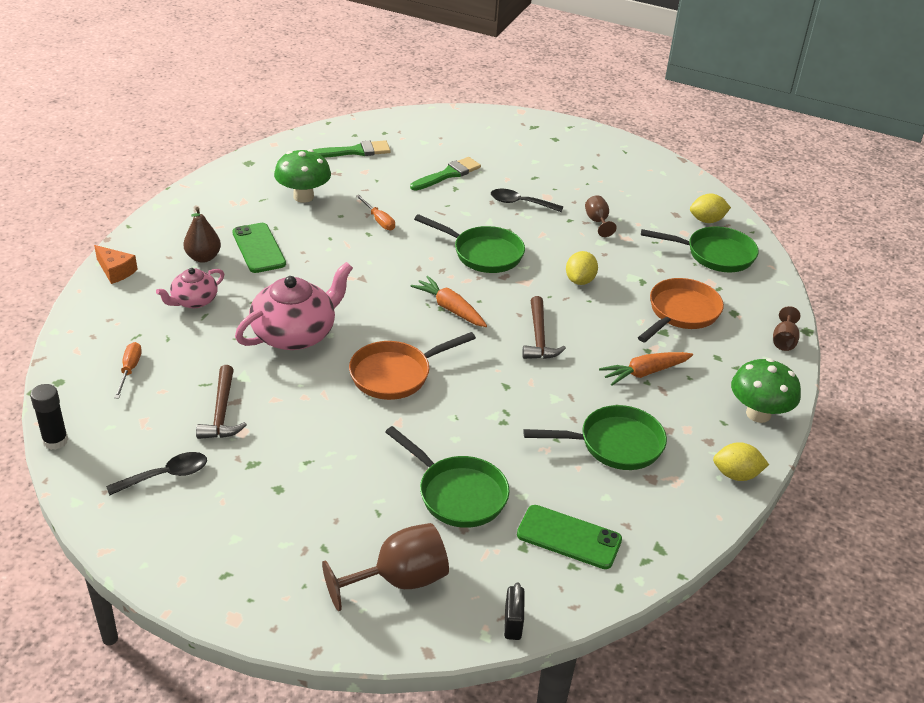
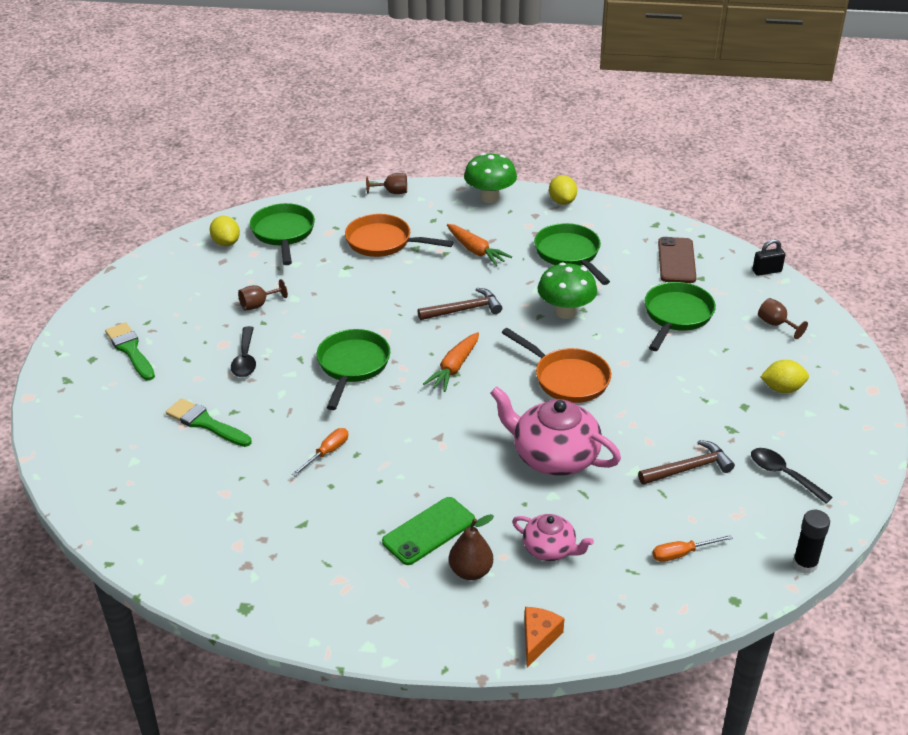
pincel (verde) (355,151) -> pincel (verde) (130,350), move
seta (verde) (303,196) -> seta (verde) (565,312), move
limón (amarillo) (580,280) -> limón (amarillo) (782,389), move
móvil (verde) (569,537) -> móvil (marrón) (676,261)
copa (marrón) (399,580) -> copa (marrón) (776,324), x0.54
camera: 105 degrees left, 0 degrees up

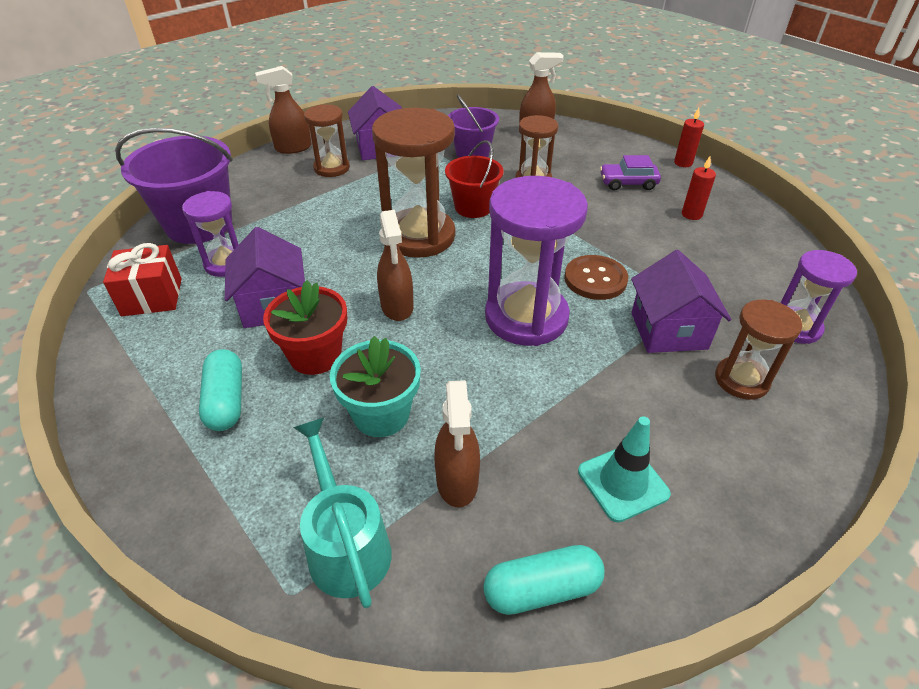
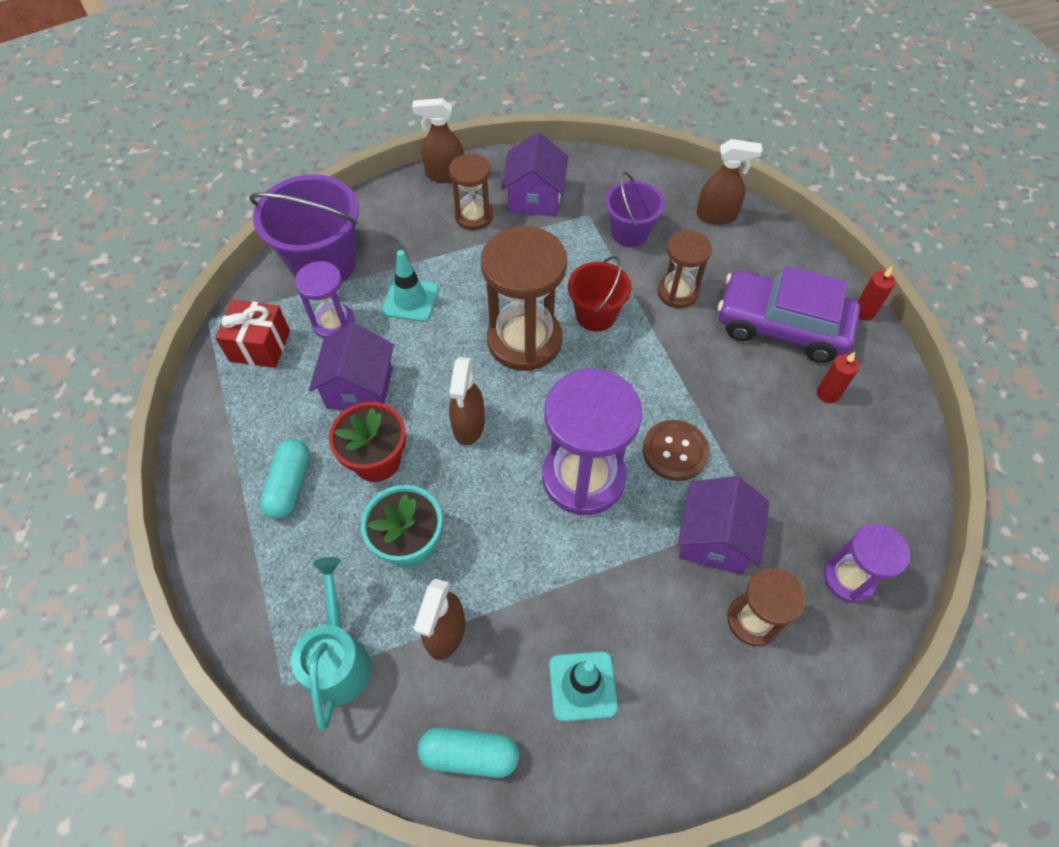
coche (morado) (628,183) -> coche (morado) (781,326), x2.01
none -> cono de tráfico (turquesa) (410,300)
camera: 20 degrees right, 15 degrees up

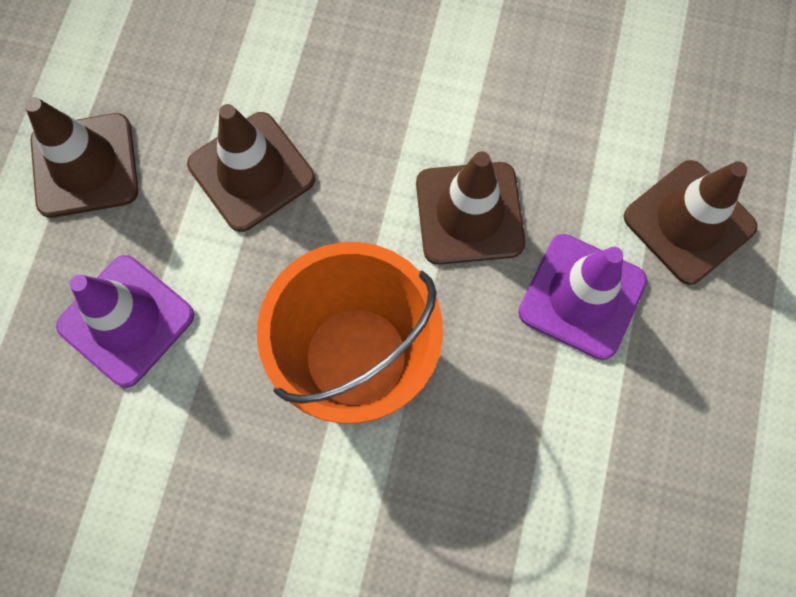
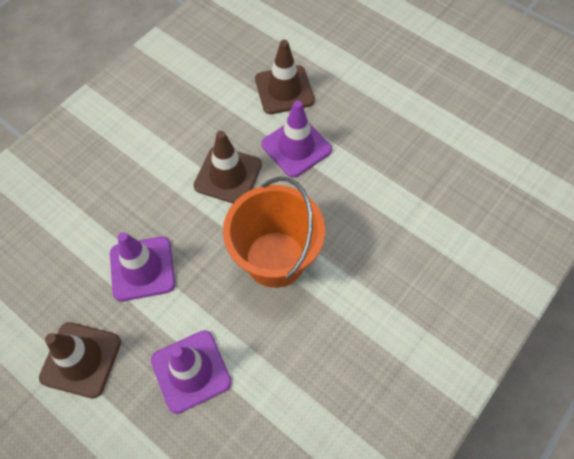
cono de tráfico (marrón) (251,172) -> cono de tráfico (morado) (142,268)
camera: 65 degrees left, 10 degrees down

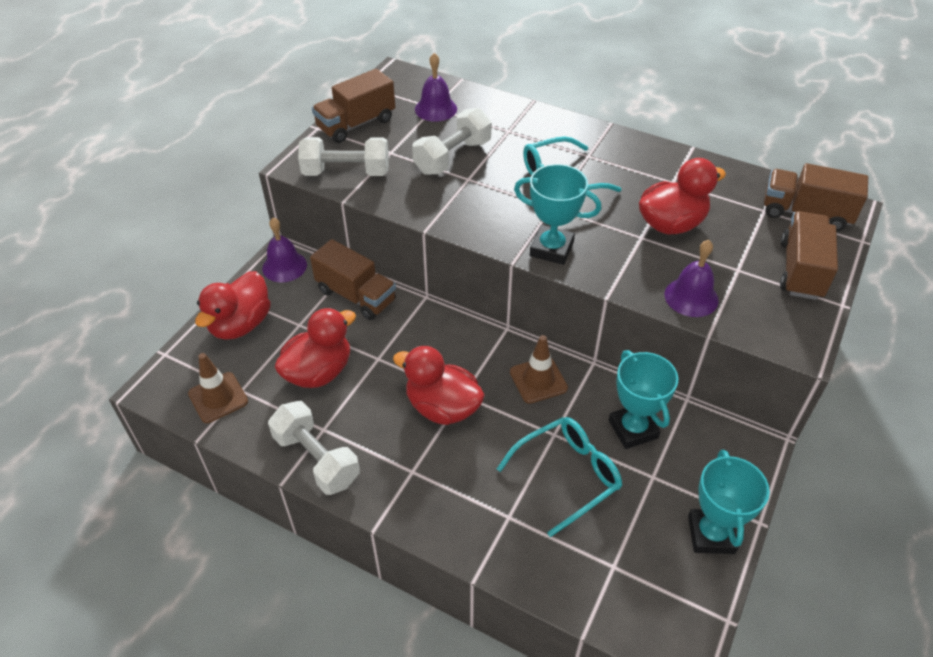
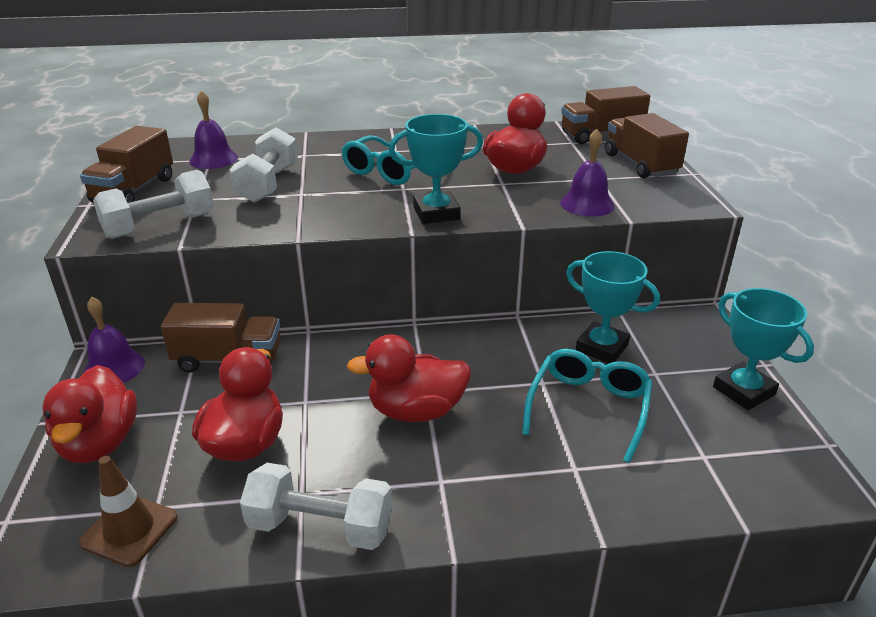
cono de tráfico (marrón) (538,380) -> none
camera: 35 degrees left, 15 degrees down

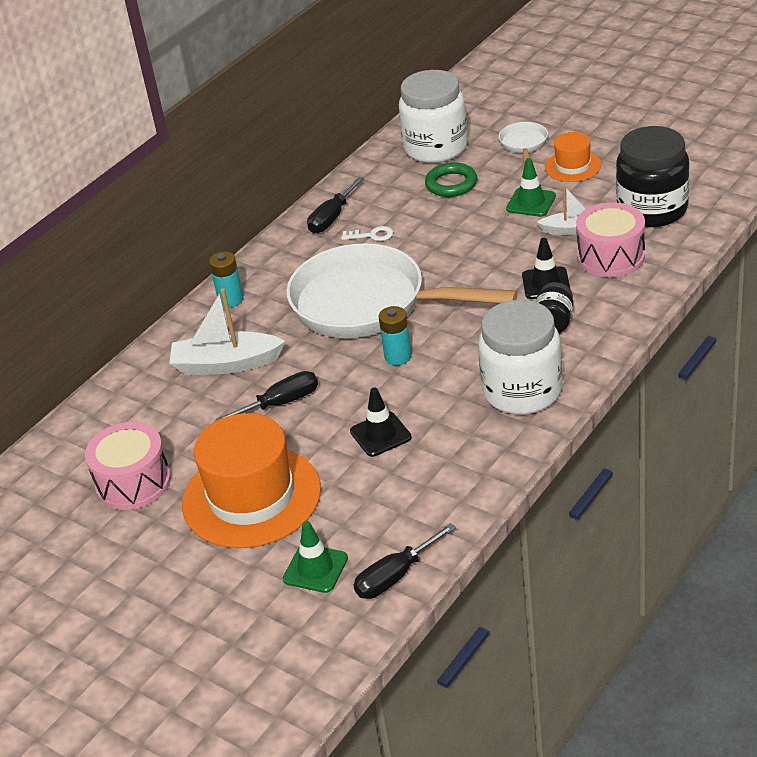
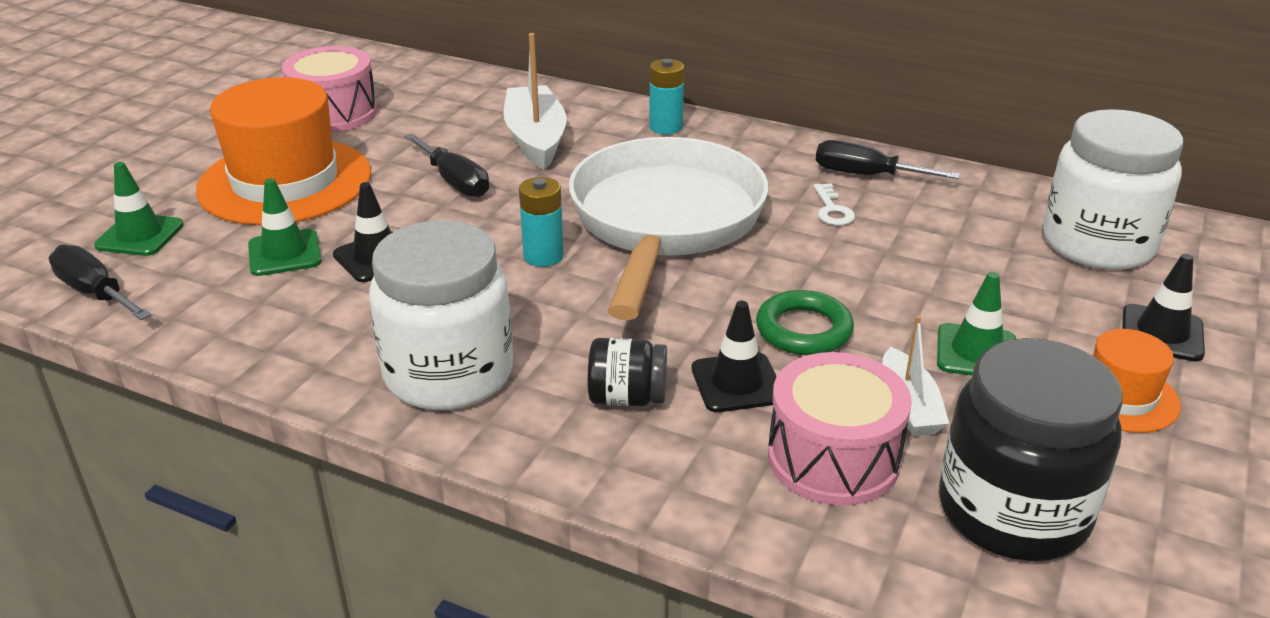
sartén (blanco) (524,144) -> cono de tráfico (negro) (1162,333)
anillo (verde) (451,184) -> anillo (verde) (803,330), move
none -> cono de tráfico (verde) (284,253)
camera: 75 degrees right, 5 degrees down

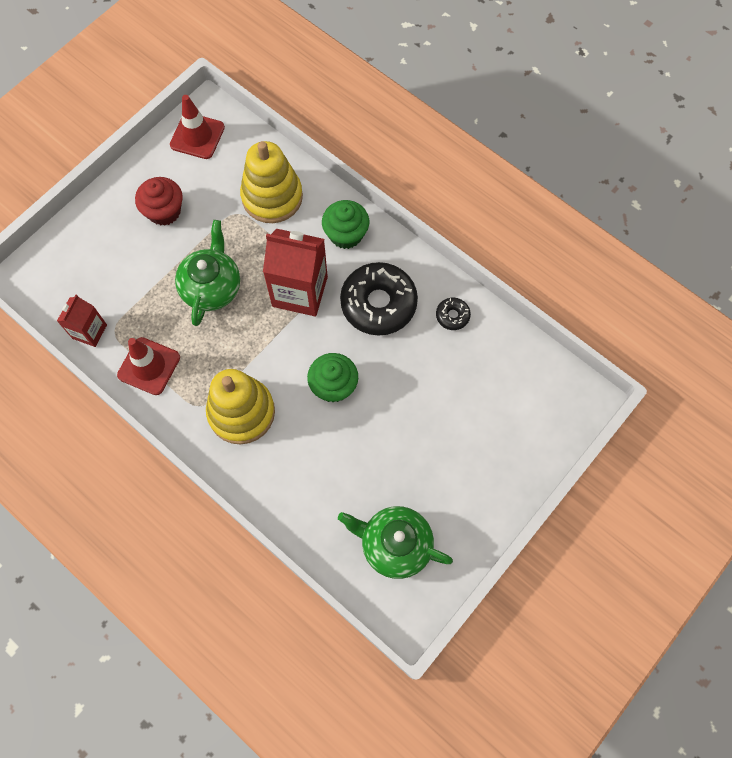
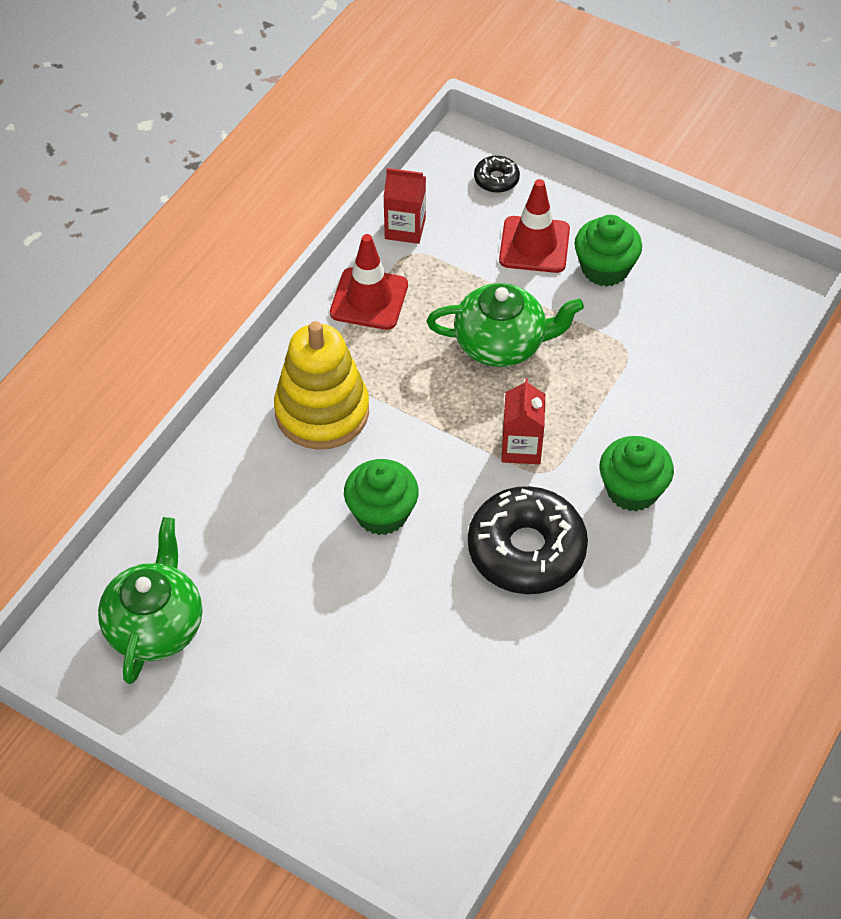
cono de tráfico (rojo) (197,136) -> cono de tráfico (rojo) (534,245), move
juguete apilable (amarillo) (272,197) -> none
magdalena (rojo) (164,211) -> magdalena (verde) (605,268)
cartón de leche (rojo) (300,291) -> cartón de leche (rojo) (521,447), x0.56
rosquilla (negro) (452,316) -> rosquilla (negro) (496,179), move
camera: 80 degrees right, 15 degrees down

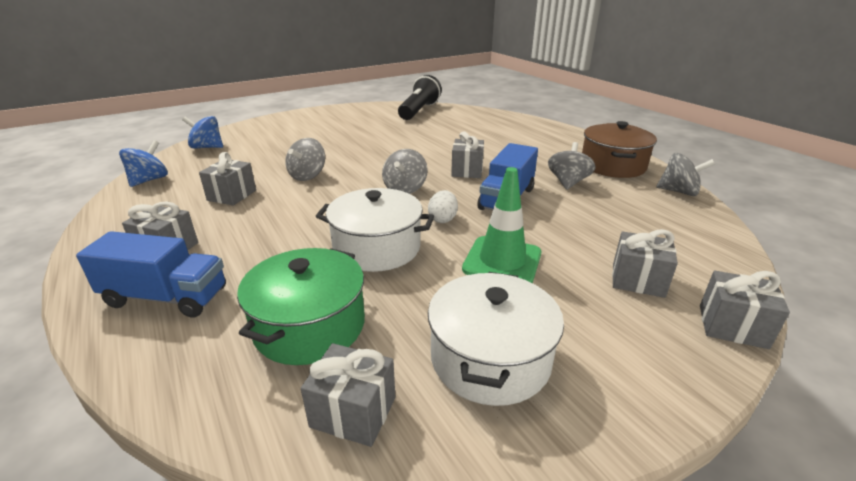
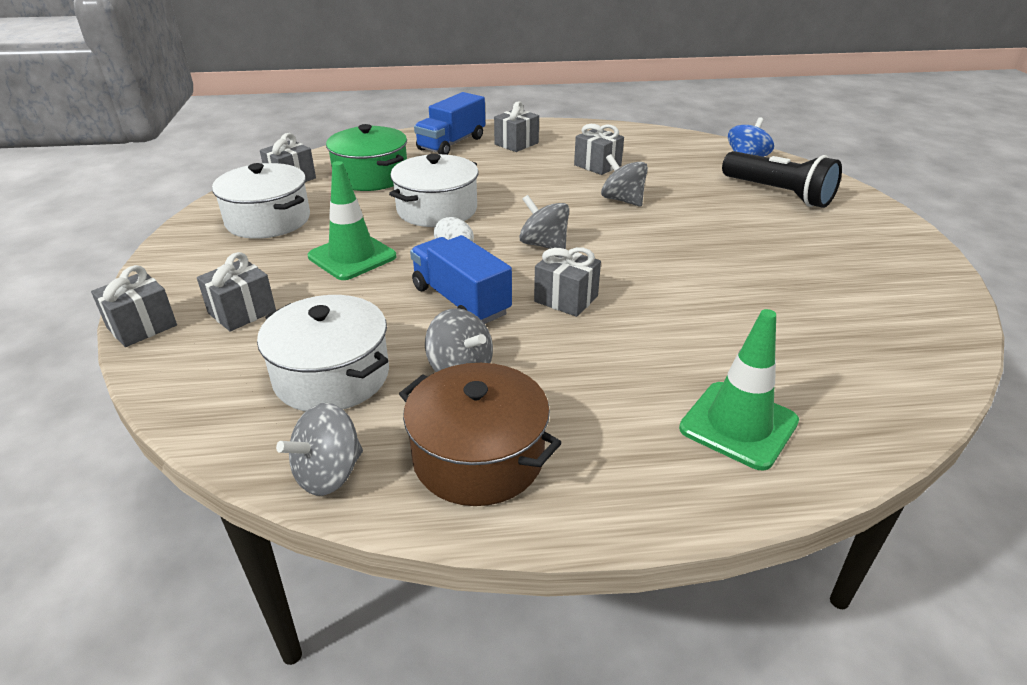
lámpara de mano (negro) (419,111) -> lámpara de mano (negro) (778,194), move
peonza (azul) (149,180) -> none
none -> olla (blanco) (332,376)
none -> cono de tráfico (verde) (738,425)
camera: 115 degrees right, 5 degrees up

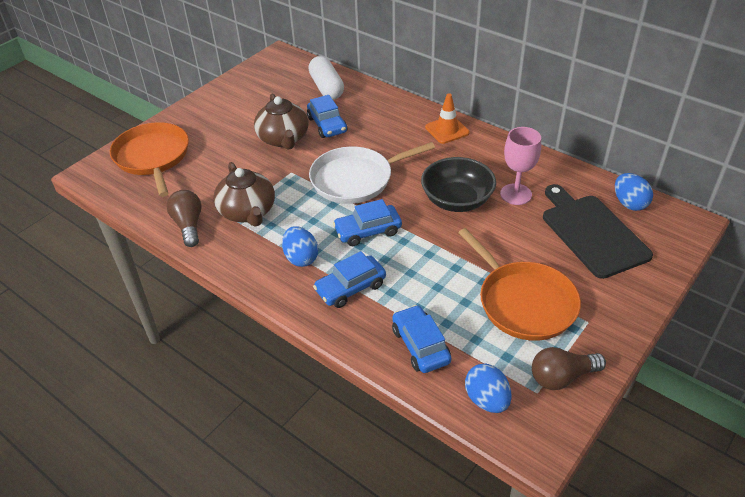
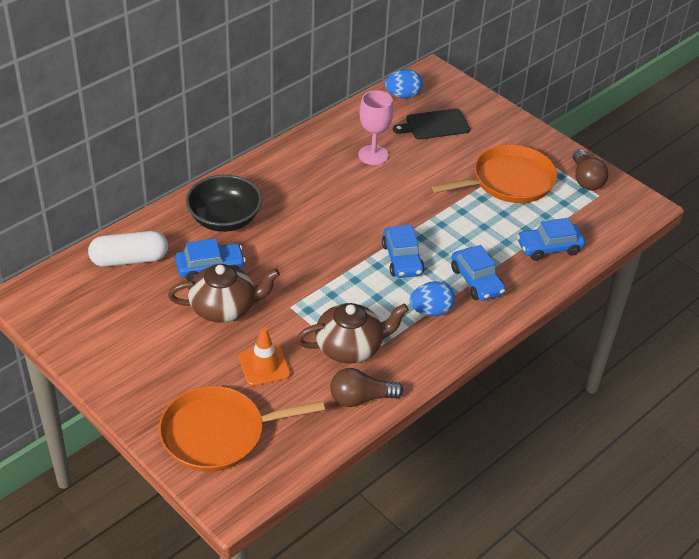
cono de tráfico (naranja) (447,130) -> cono de tráfico (naranja) (264,366), move
sartén (blanco) (356,179) -> none
cuenco (negro) (457,200) -> cuenco (negro) (224,219), move
tabla de cortar (negro) (592,232) -> tabla de cortar (negro) (434,125), x0.65
huevo (azul) (486,400) -> none
camera: 85 degrees left, 0 degrees up

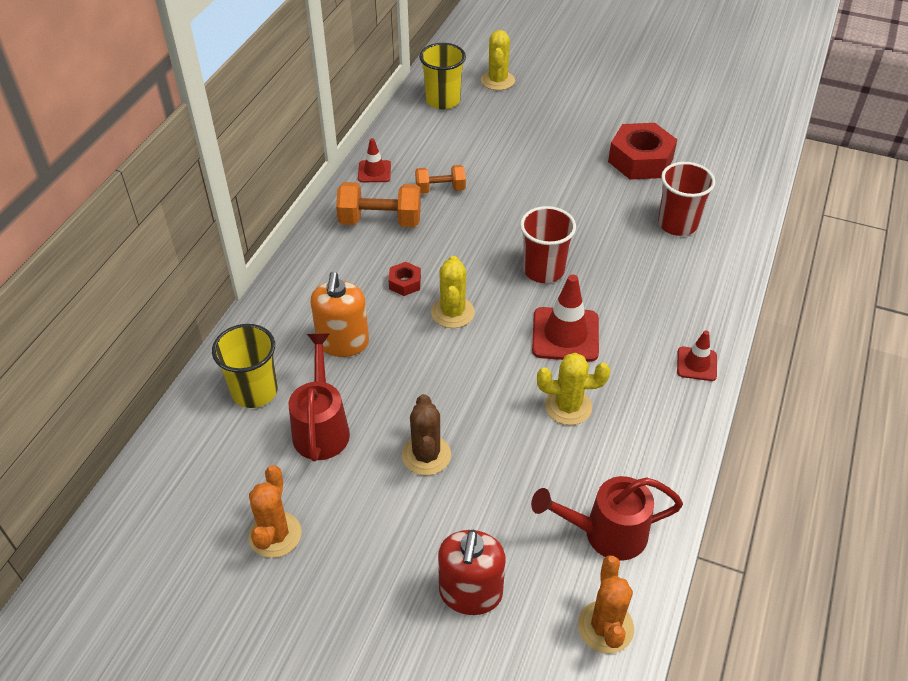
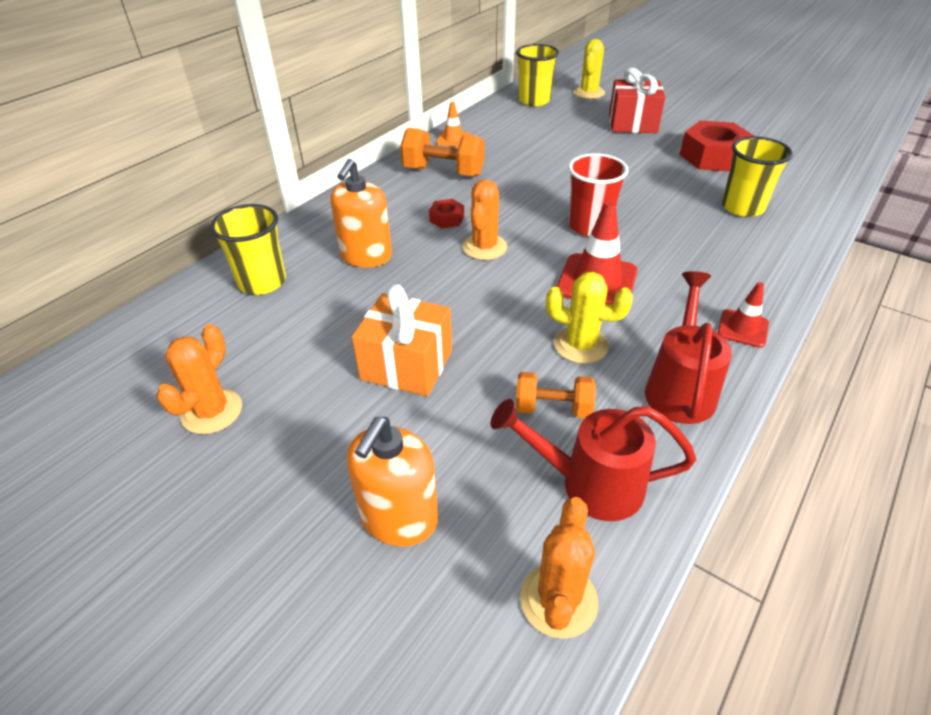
cono de tráfico (rojo) (374,171) -> cono de tráfico (naranja) (453,139)
vaso (rojo) (677,224) -> vaso (amarillo) (742,207)
mancuerna (naranja) (440,189) -> mancuerna (naranja) (553,408), move
cactus (amarillo) (452,312) -> cactus (naranja) (484,247)
regadera (rojo) (321,427) -> regadera (rojo) (680,387), move
cactus (marrón) (426,455) -> regalo (naranja) (407,365)
dispensador de jabón (rojo) (470,593) -> dispensador de jabón (naranja) (399,518)
none -> regalo (rojo) (632,123)
camera: 15 degrees right, 5 degrees down

